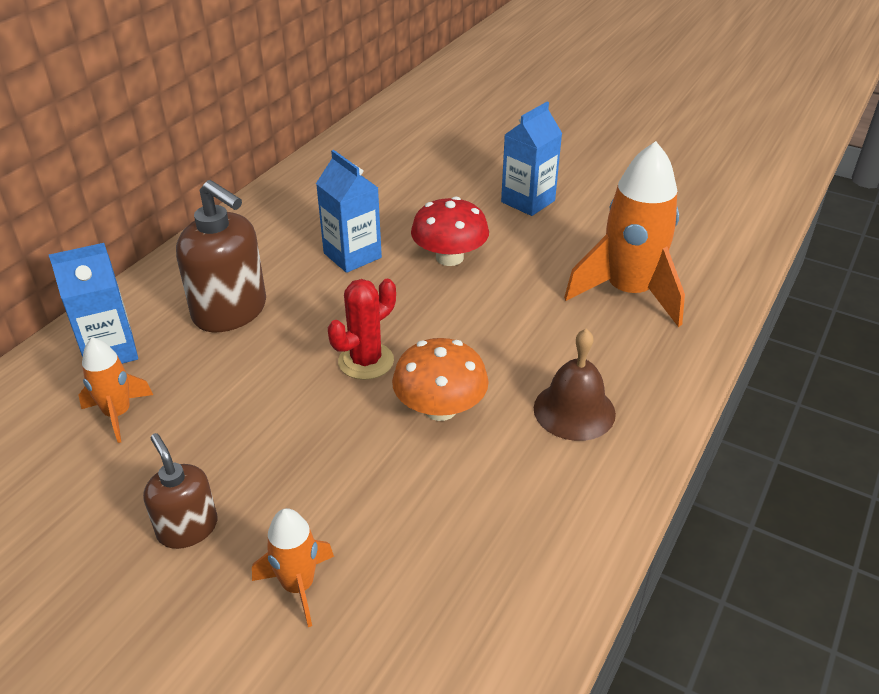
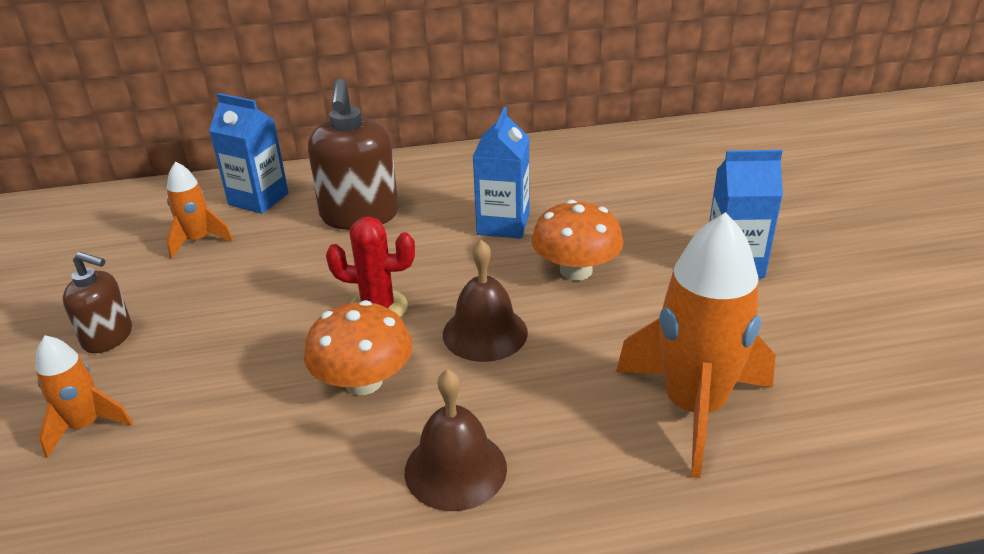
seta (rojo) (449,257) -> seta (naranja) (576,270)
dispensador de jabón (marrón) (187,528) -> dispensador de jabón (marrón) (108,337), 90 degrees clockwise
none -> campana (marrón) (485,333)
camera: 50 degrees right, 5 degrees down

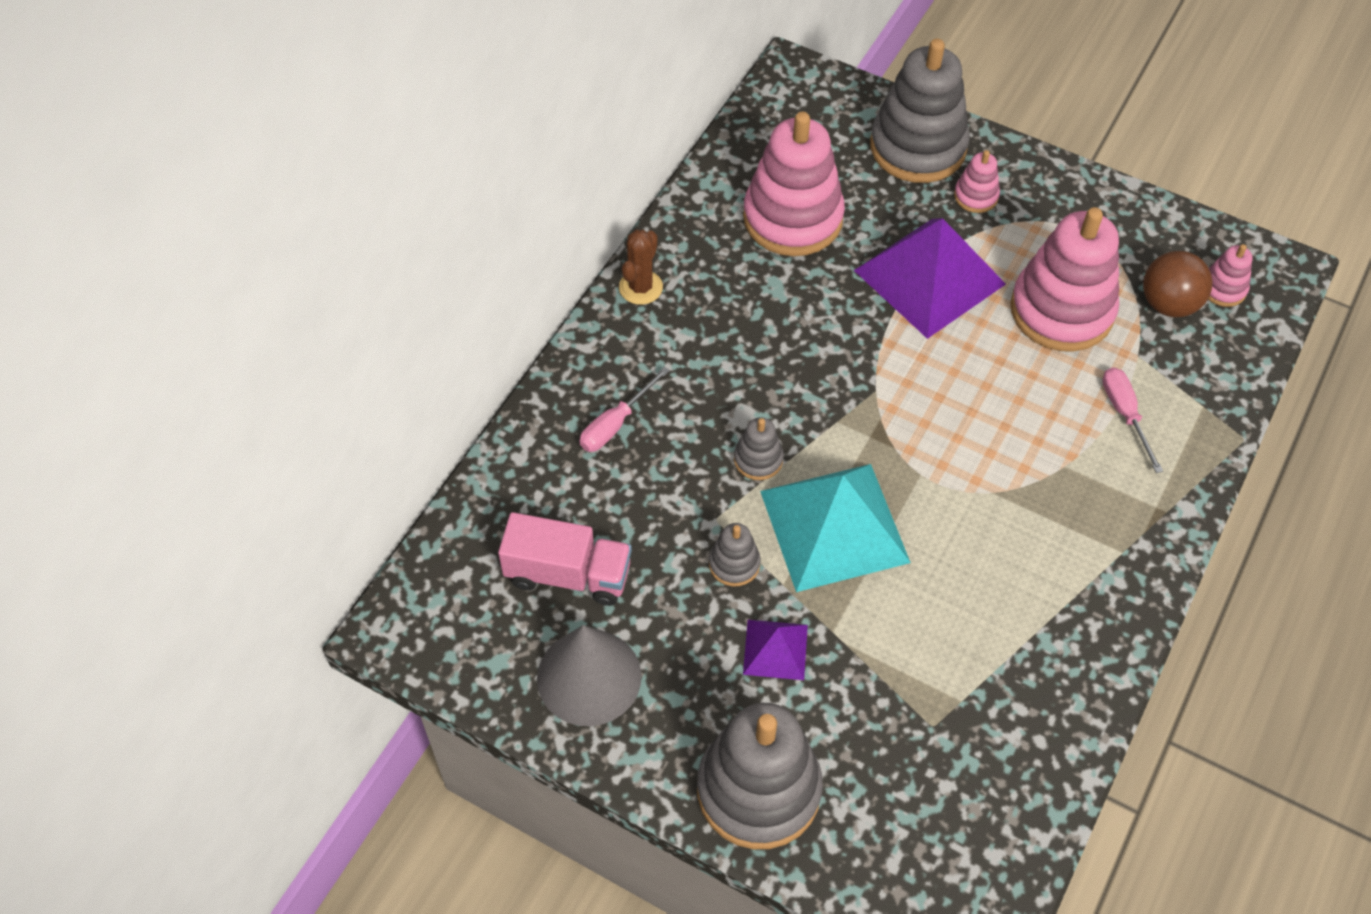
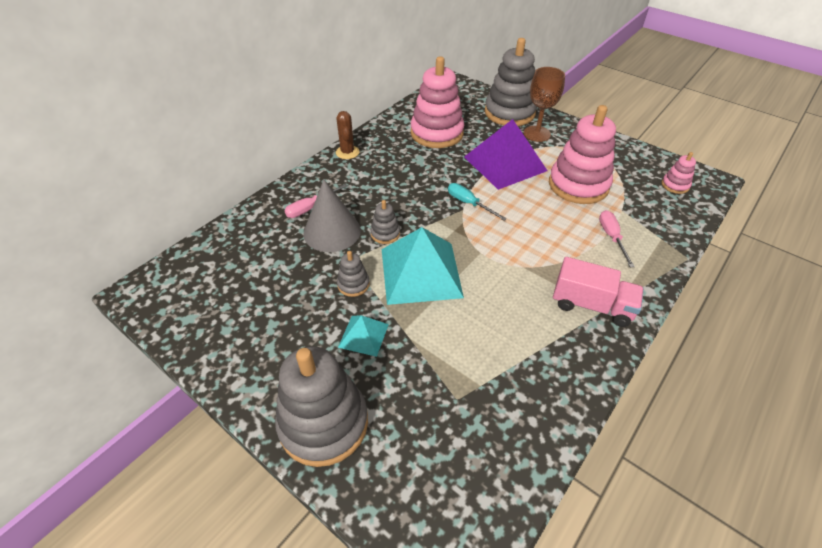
juguete apilable (rosa) (976,196) -> copa (marrón) (537,134)
cactus (marrón) (640,287) -> cactus (marrón) (347,152), 45 degrees counterclockwise
pelota (marrón) (1168,304) -> none
camión (rosa) (568,574) -> camión (rosa) (591,305), move
pirámide (morado) (775,649) -> pirámide (turquesa) (363,335)
cono (gris) (589,677) -> cono (gris) (332,231), move
none -> destornillador (turquesa) (469,203)
camera: 10 degrees right, 10 degrees down

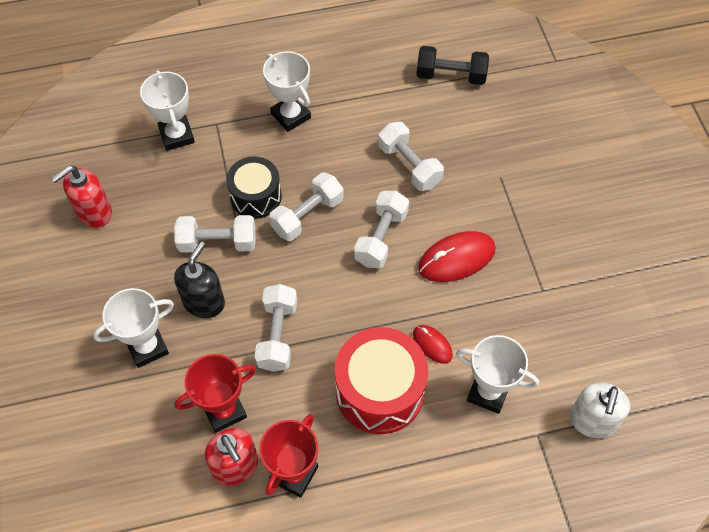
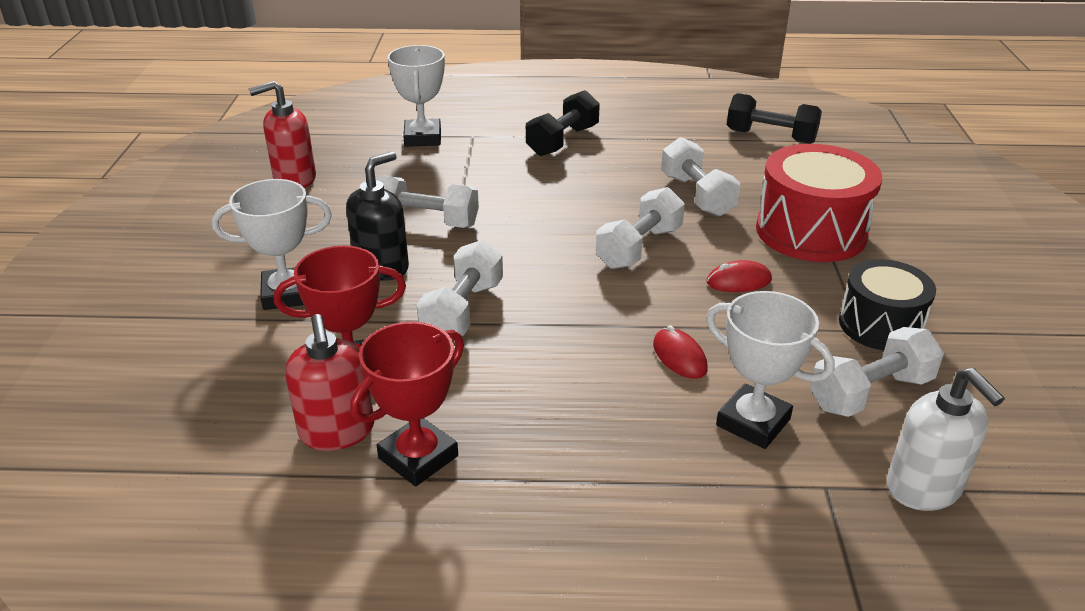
trofeo (blanco) (291,116) -> mancuerna (negro) (562,141)
tambor (negro) (256,196) -> tambor (negro) (880,325), move
mancuerna (blanco) (307,215) -> mancuerna (blanco) (870,393), move
ratón (rojo) (456,259) -> ratón (rojo) (738,281), x0.56
tambor (rojo) (379,391) -> tambor (rojo) (810,232), move
dispensador de jabón (blanco) (592,421) -> dispensador de jabón (blanco) (924,488), 60 degrees counterclockwise
camera: 15 degrees right, 25 degrees down

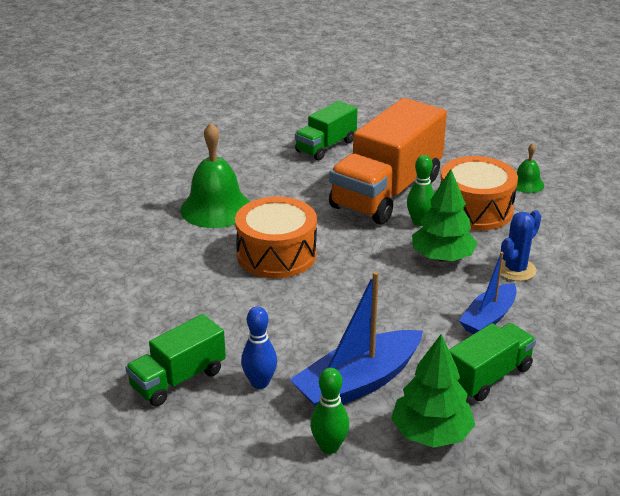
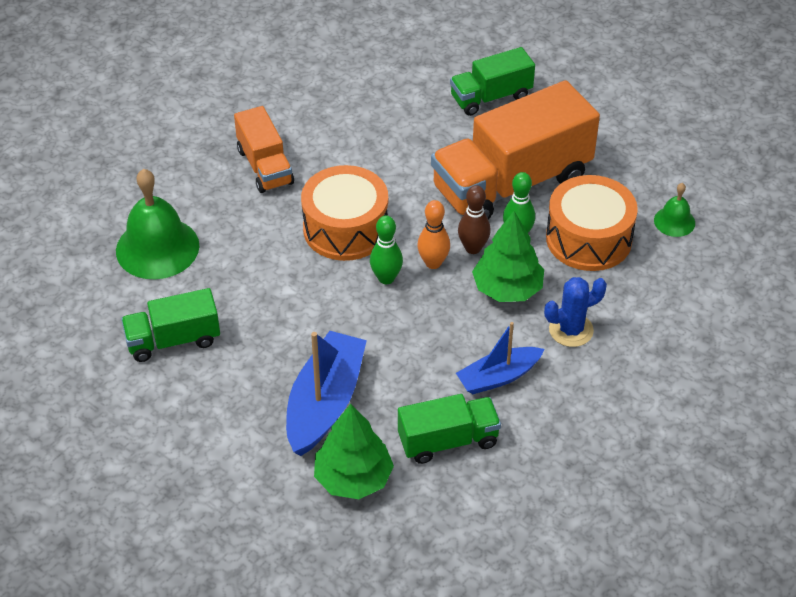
campana (verde) (216,208) -> campana (verde) (157,248), move
barco (azul) (358,383) -> barco (azul) (325,403), 120 degrees clockwise
bolo (azul) (260,383) -> none
bolo (verde) (329,447) -> bolo (verde) (386,278), move
none -> camión (naranja) (265,166)
none -> bolo (marrón) (473,248)
none -> bolo (naranja) (433,263)
camera: 25 degrees right, 15 degrees up

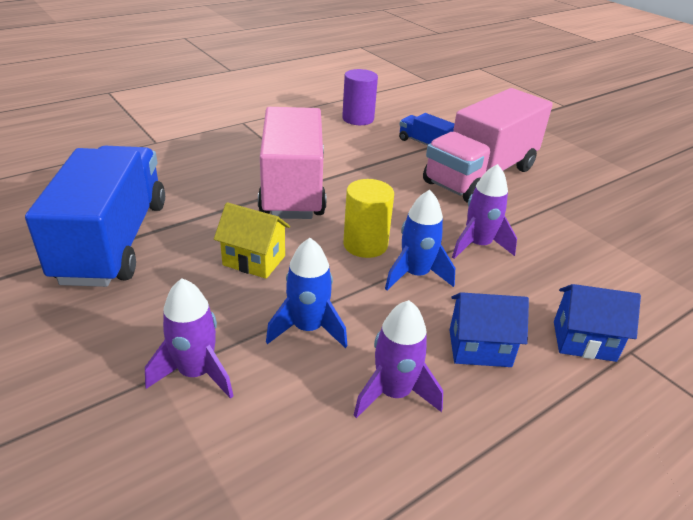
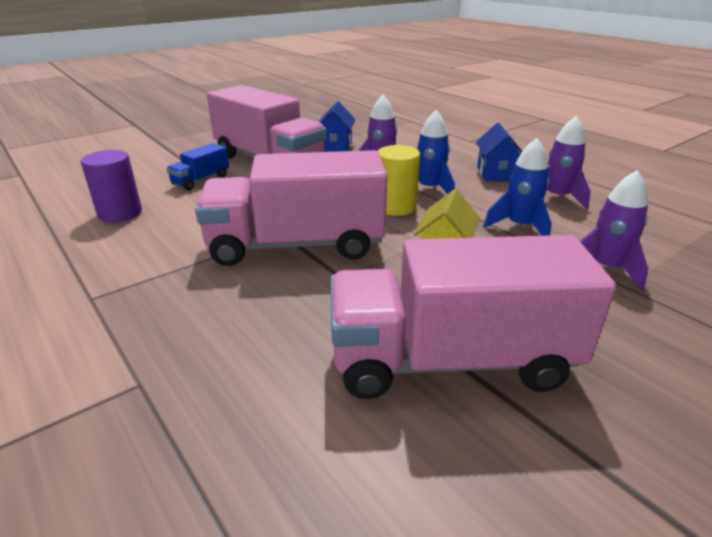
camión (azul) (113,241) -> camión (rosa) (451,360)
casa (azul) (584,341) -> casa (azul) (336,146), move
camera: 90 degrees left, 5 degrees down

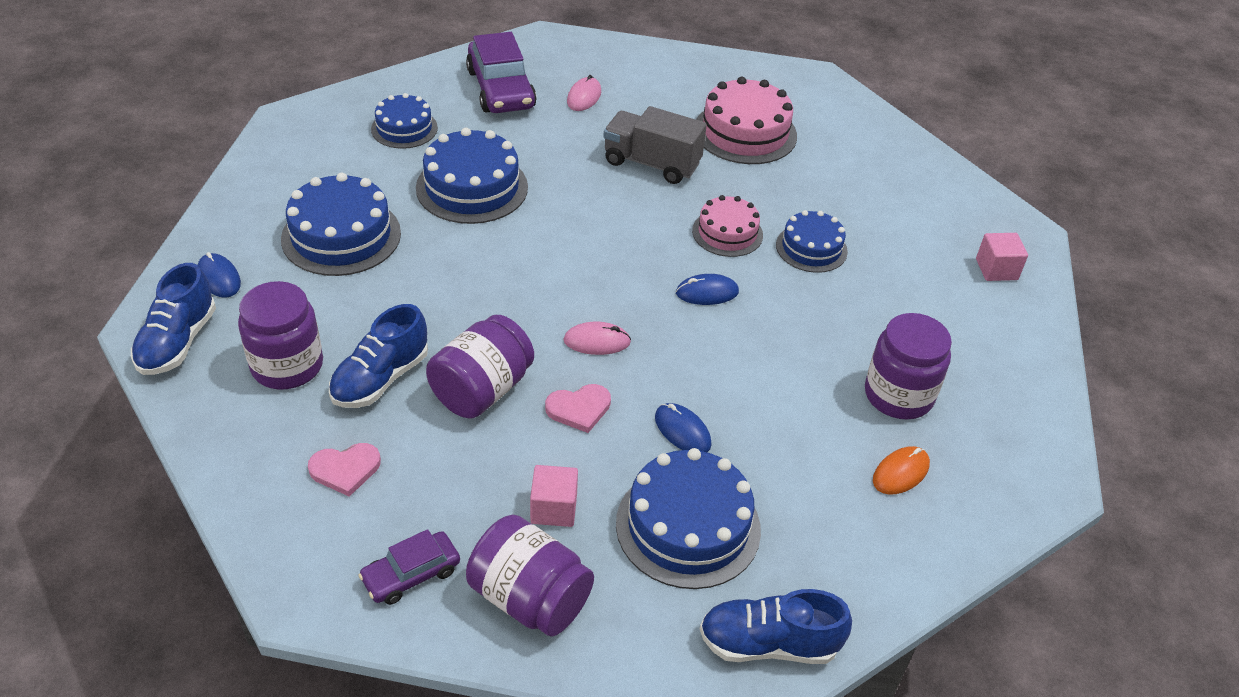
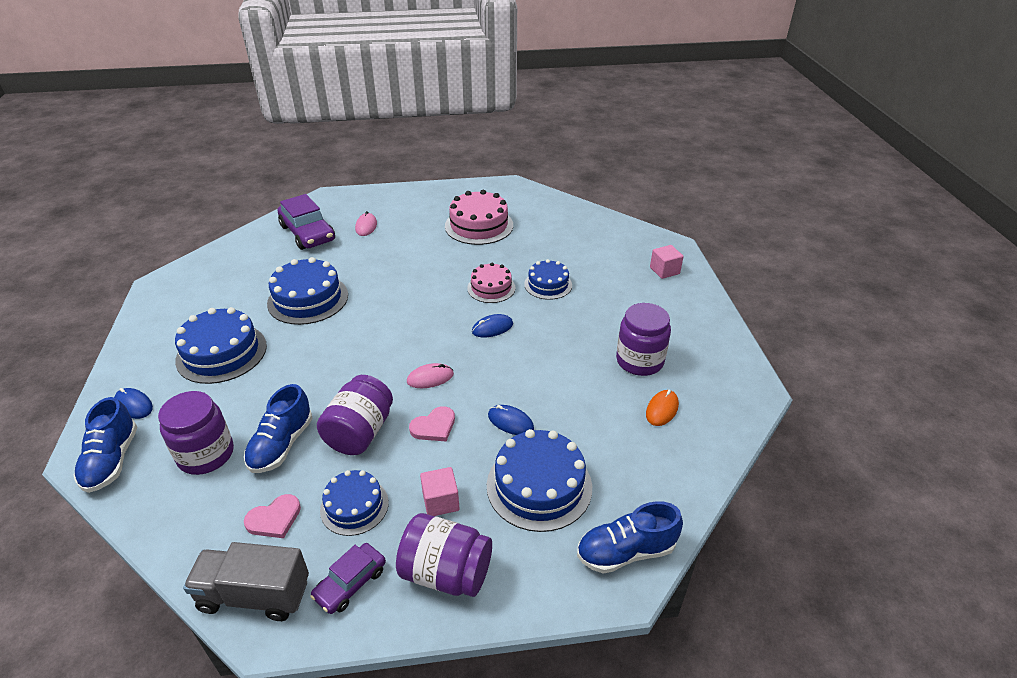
tarta (azul) (404,128) -> tarta (azul) (354,506), move
camión (gris) (651,163) -> camión (gris) (254,595), move
camera: 15 degrees left, 5 degrees down

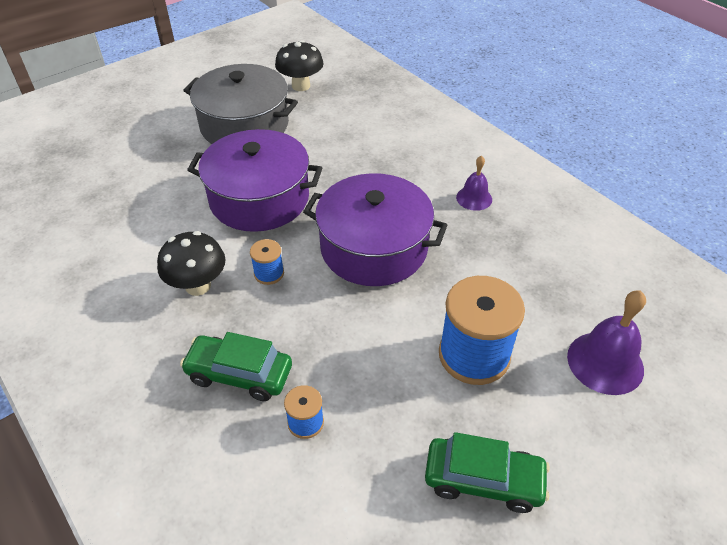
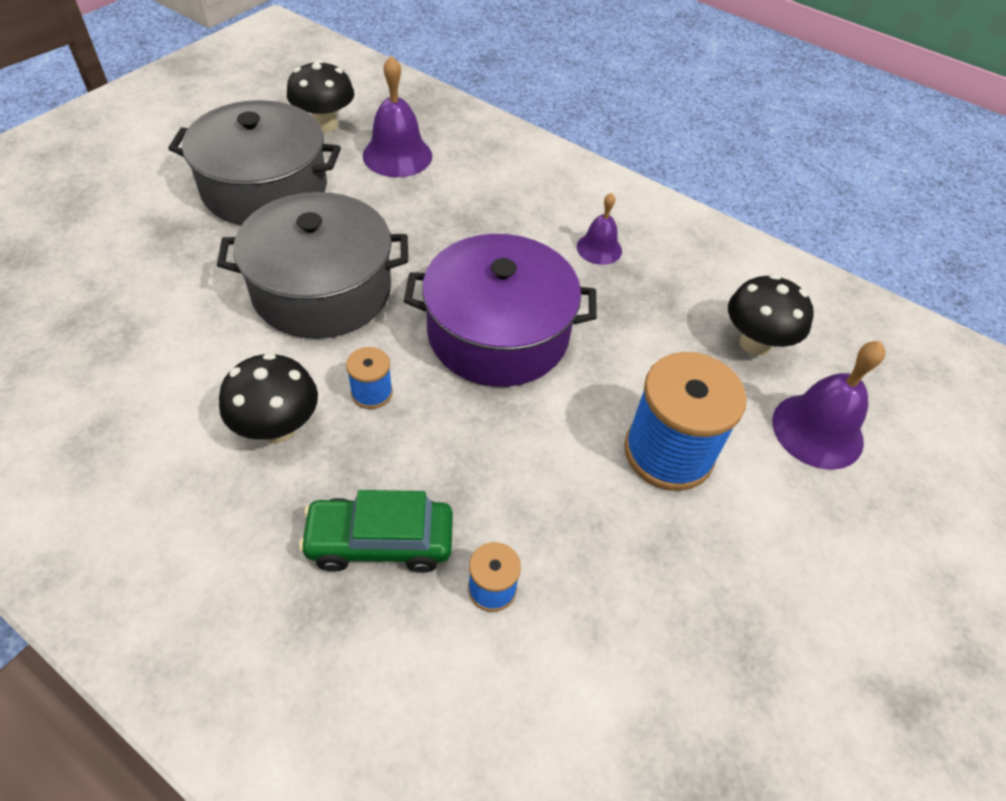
olla (morado) (259,198) -> olla (gris) (322,289)
coche (verde) (483,480) -> none
none -> campana (morado) (397,155)
none -> seta (negro) (755,343)
camera: 20 degrees left, 5 degrees up

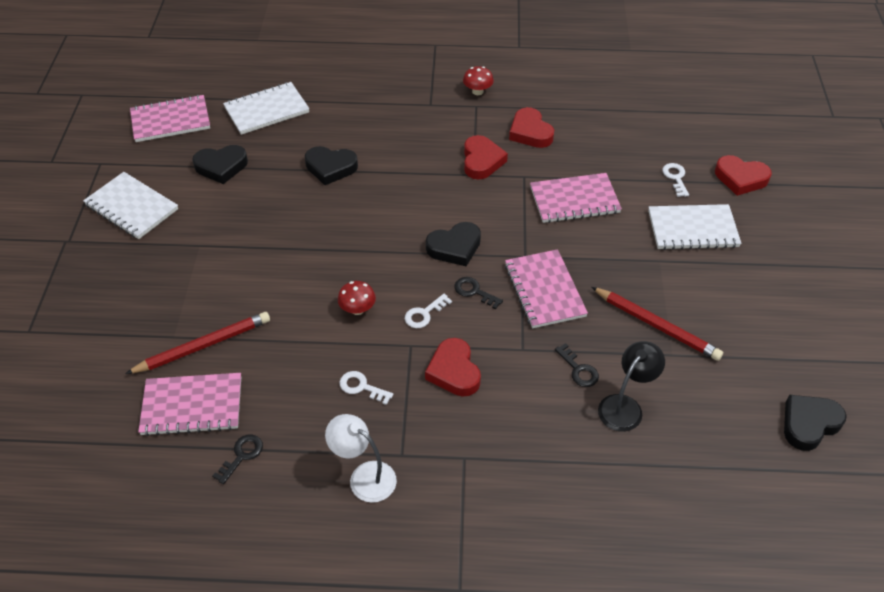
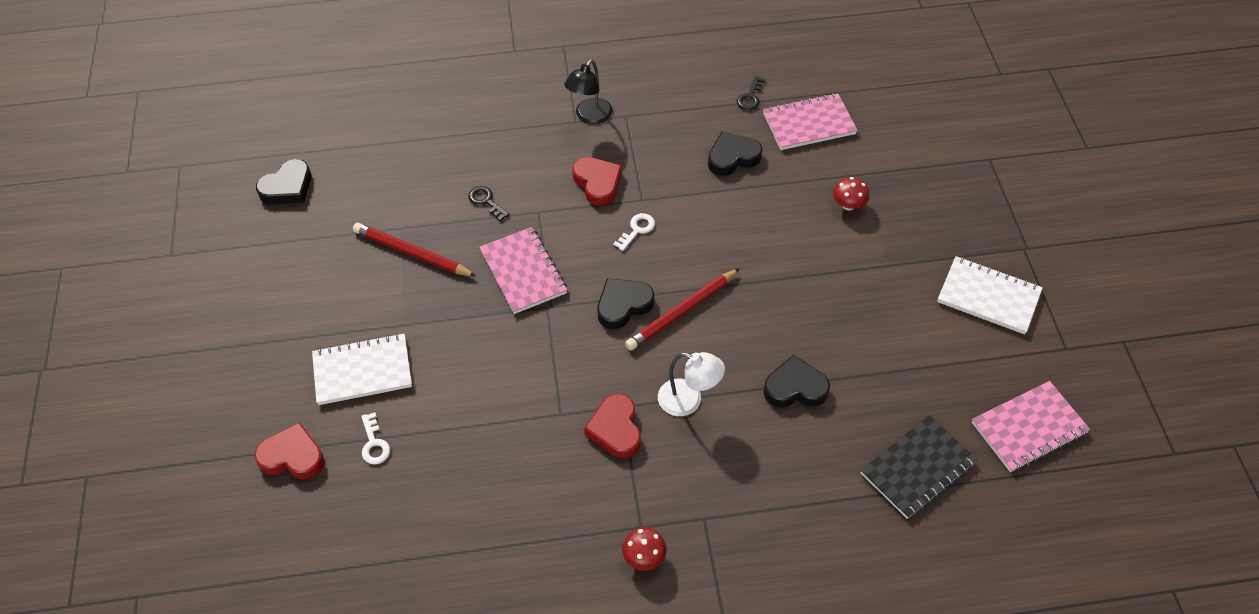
cuaderno (blanco) (267,110) -> cuaderno (negro) (917,468)
corazón (rojo) (530,132) -> none
corazón (negro) (221,166) -> corazón (negro) (732,157), move
cuaderno (rosa) (574,200) -> none
llave (negro) (474,291) -> none
seta (rojo) (357,309) -> seta (rojo) (848,205), move
lápiz (rojo) (204,346) -> lápiz (rojo) (681,312), move
lámpara (negro) (625,406) -> lámpara (negro) (590,116), move
llave (blanco) (361,387) -> none
lámpara (blanco) (364,476) -> lámpara (blanco) (688,401), move
camera: 170 degrees right, 5 degrees up

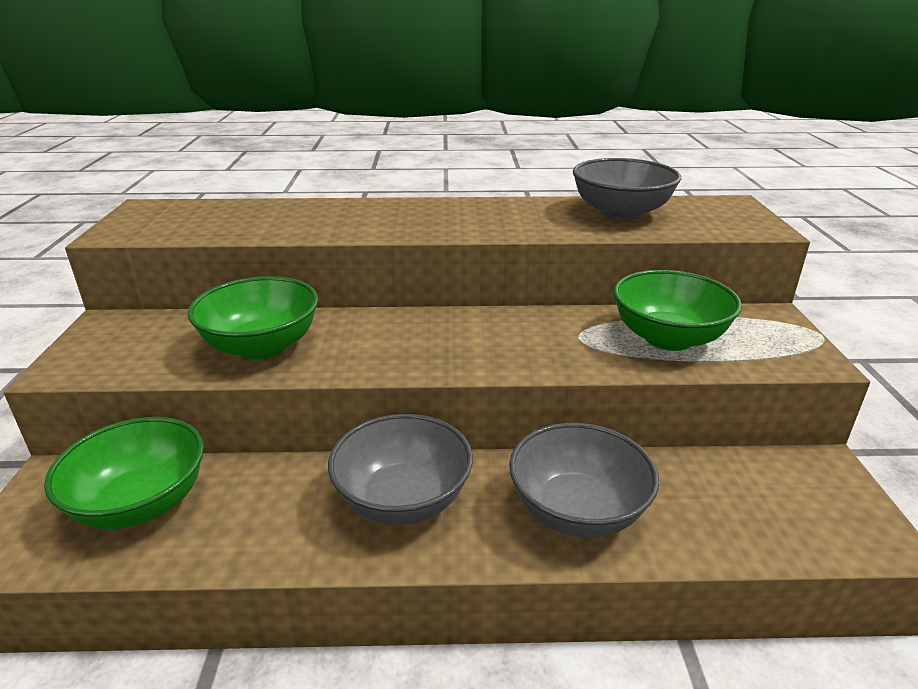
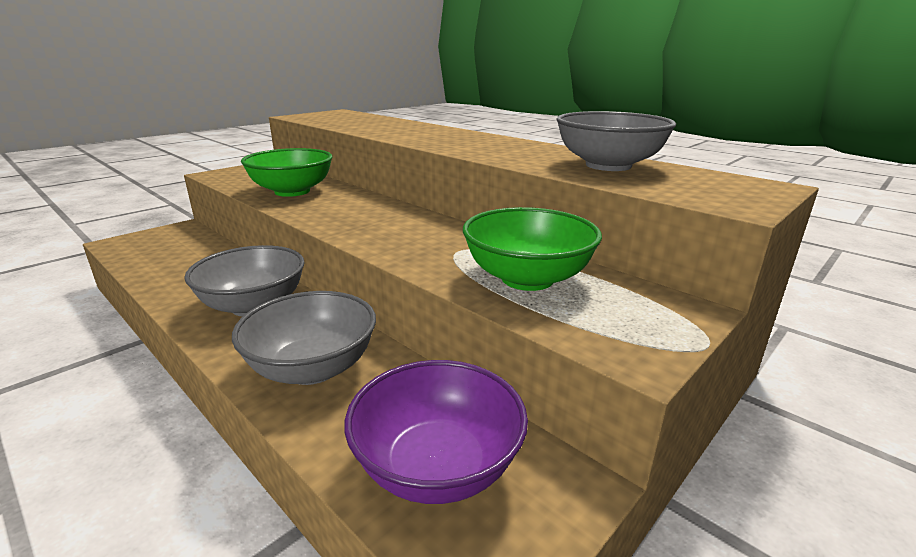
cuenco (verde) (141,503) -> none
none -> cuenco (morado) (437,466)
camera: 45 degrees right, 5 degrees down

